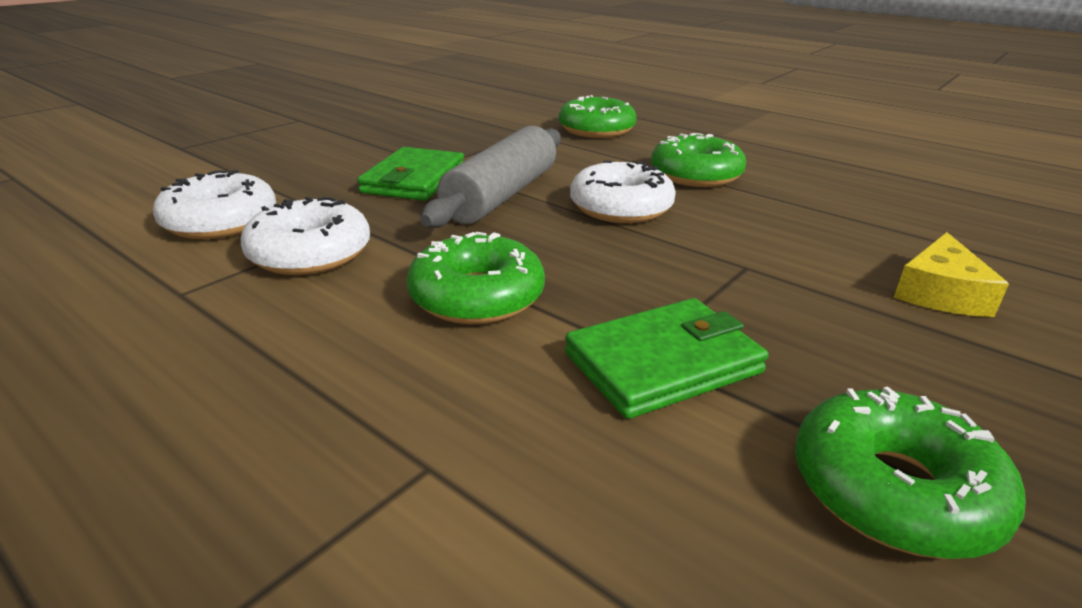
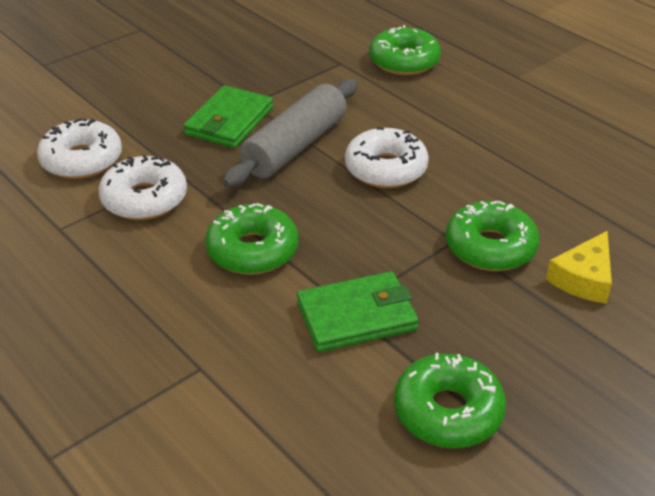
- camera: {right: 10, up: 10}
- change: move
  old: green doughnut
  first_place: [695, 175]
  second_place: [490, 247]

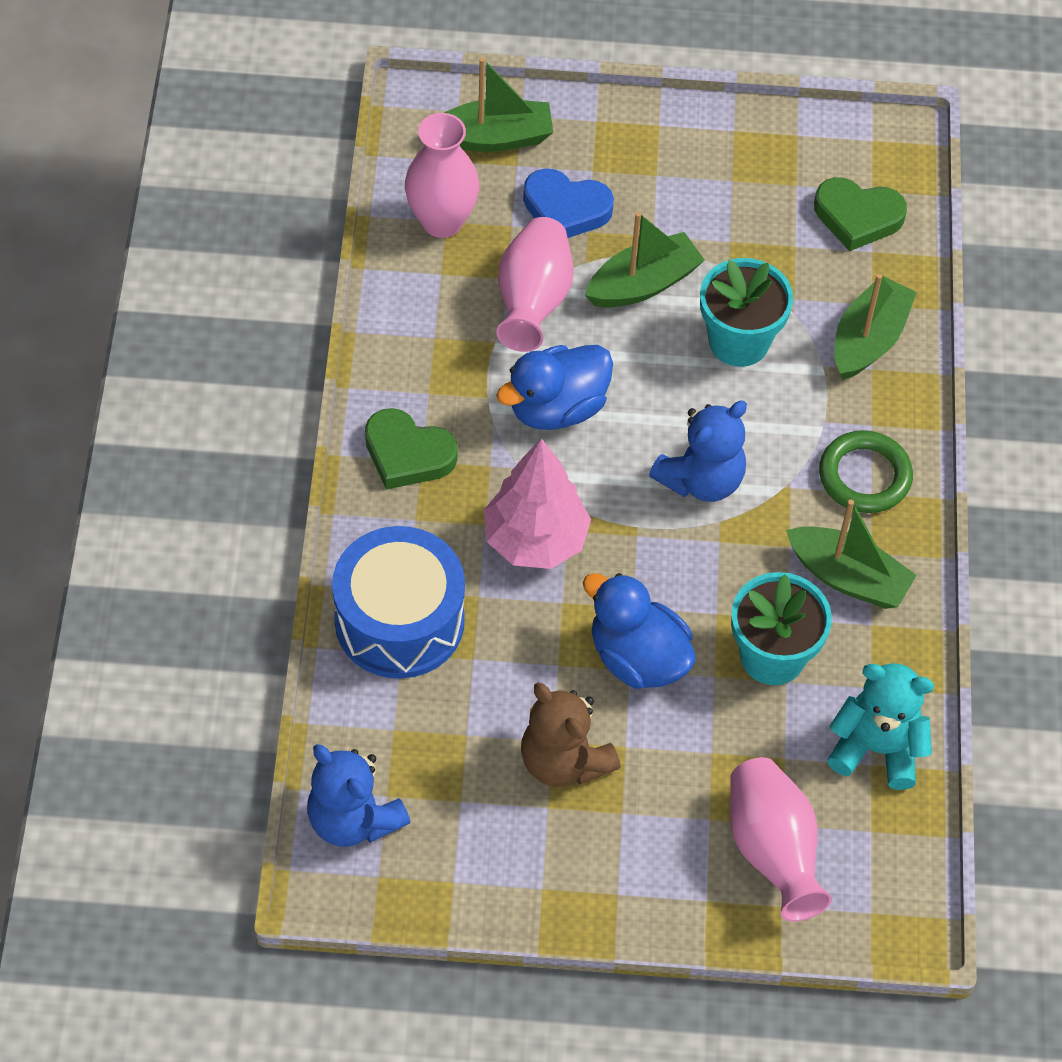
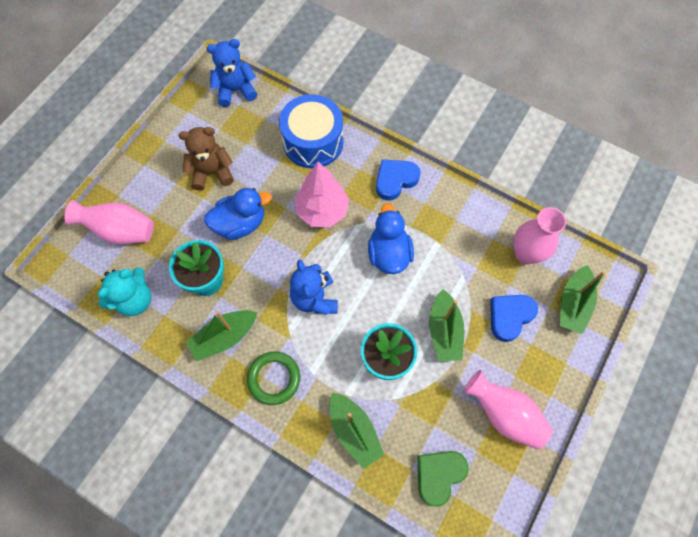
- camera: {right: 120, up: 10}
- change: recolor
  old: green heart shape
  new: royal blue heart shape
  first_place: [407, 454]
  second_place: [395, 180]
- change: move
  old: rosy tall vase
  first_place: [533, 301]
  second_place: [504, 414]

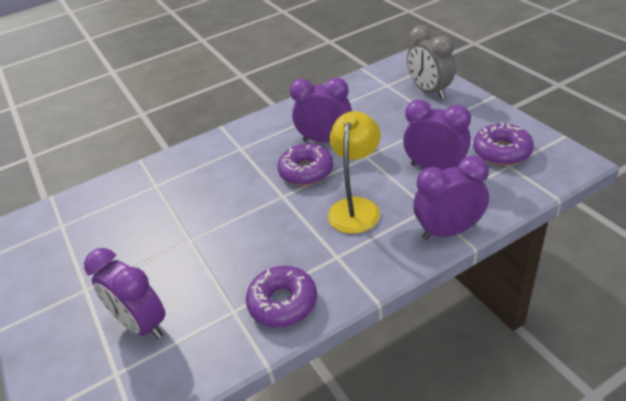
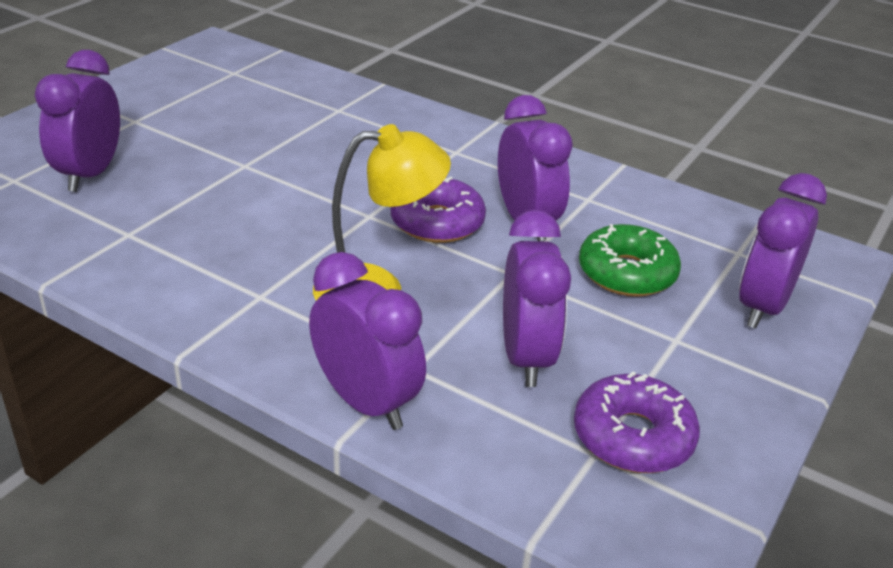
- camera: {right: 55, up: -5}
- change: insert
  new: green doughnut
  second_place: [626, 273]
- change: recolor
  old: ash-grey bedside clock
  new: violet bedside clock
  first_place: [429, 91]
  second_place: [762, 307]
- change: delete
  old: violet doughnut
  first_place: [283, 303]

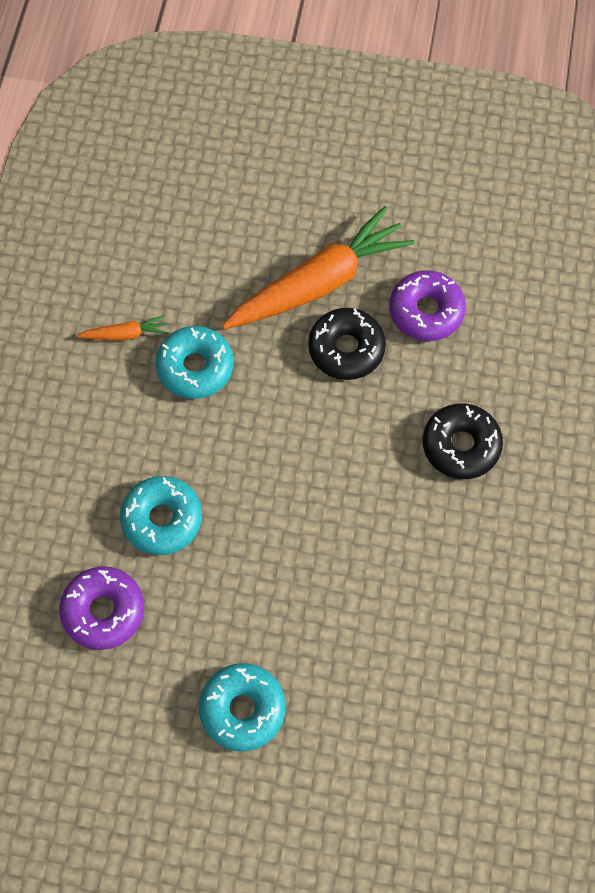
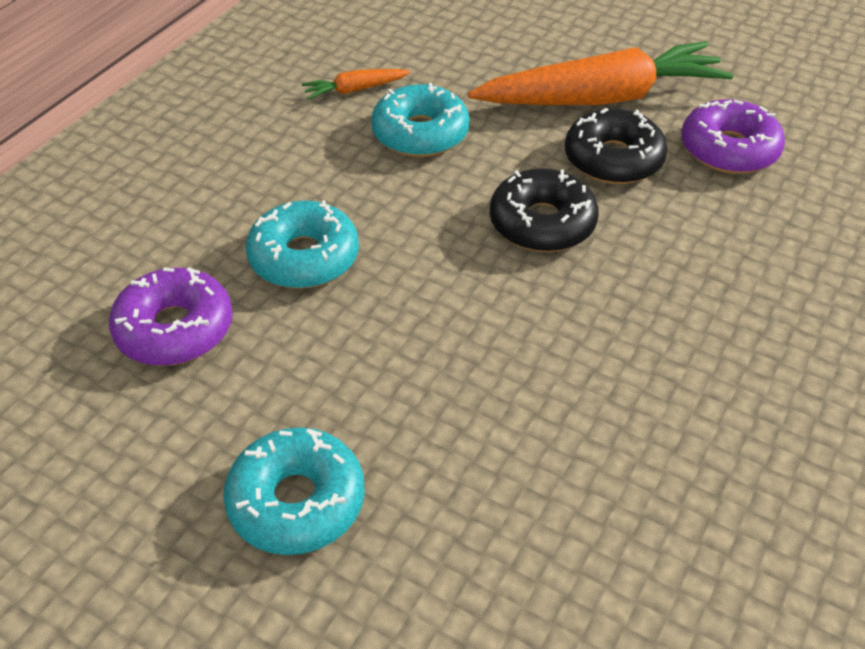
- camera: {right: 20, up: -20}
- change: rotate
  old: orange-coloured carrot
  first_place: [125, 334]
  second_place: [355, 90]
  degrees: 150
- change: move
  old: jet-black doughnut
  first_place: [461, 445]
  second_place: [542, 223]

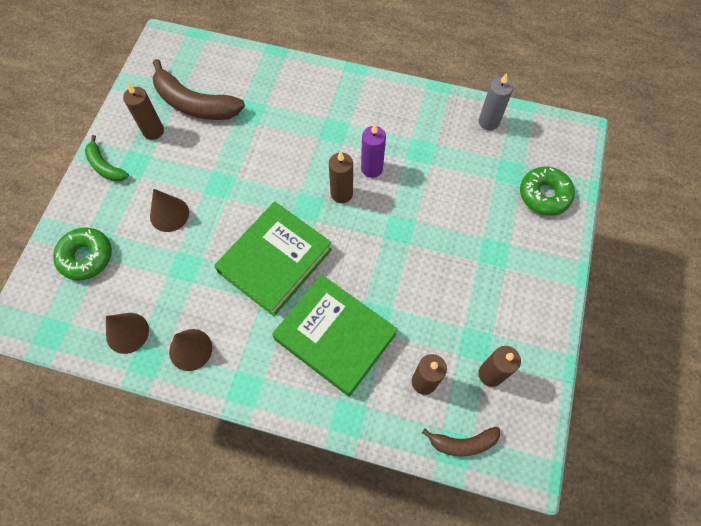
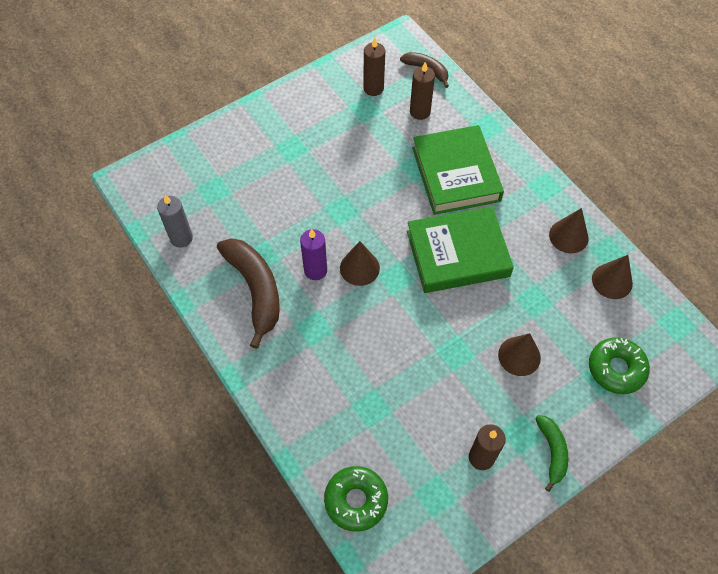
- camera: {right: -140, up: -5}
- change: move
  old: brown toy banana
  first_place: [194, 104]
  second_place: [256, 290]
- change: move
  old: green doughnut
  first_place: [544, 195]
  second_place: [356, 500]
- change: replace
  old: brown pillar candle
  new: brown cone shape
  first_place: [341, 194]
  second_place: [359, 268]

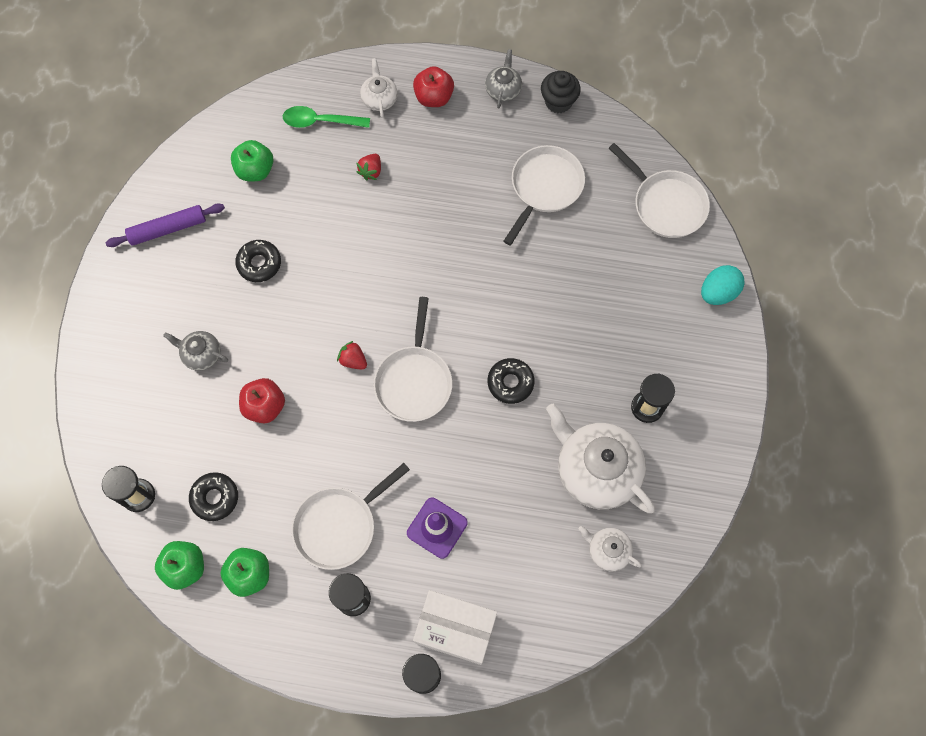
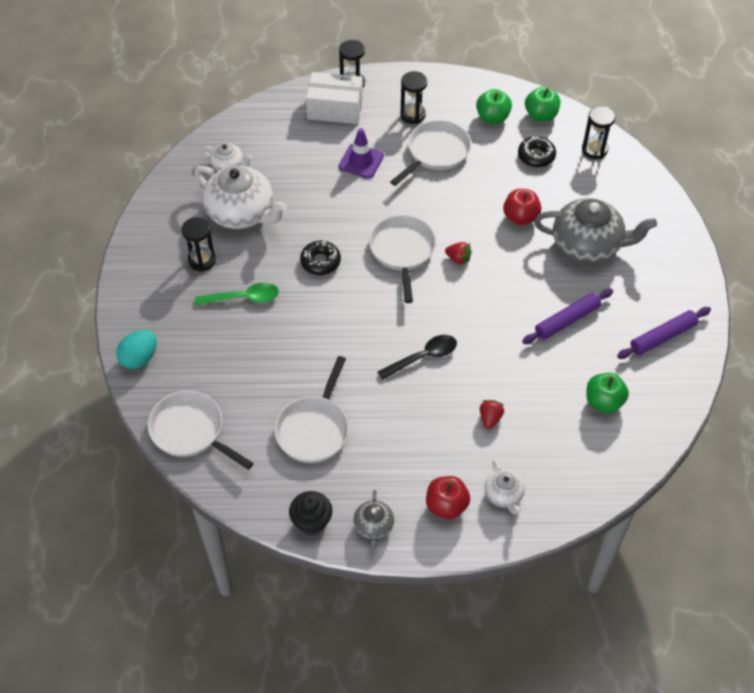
- camera: {right: 170, up: -15}
- change: move
  old: green spoon
  first_place: [320, 121]
  second_place: [243, 298]
- change: insert
  new: jet-black spoon
  second_place: [423, 357]
- change: replace
  old: jet-black doughnut
  new: violet pastry roller
  first_place: [259, 263]
  second_place: [567, 320]
- change: resize
  old: ash-grey teapot
  first_place: [201, 354]
  second_place: [587, 245]
  factor: 2.04

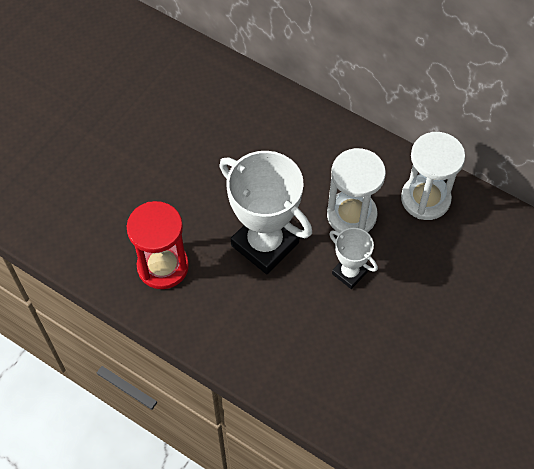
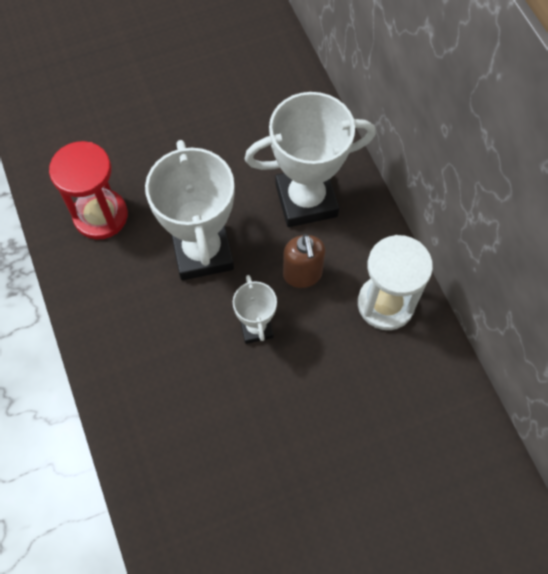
- camera: {right: 35, up: 5}
- change: insert
  new: snow-white prize cup
  second_place: [306, 200]
- change: replace
  old: snow-white hourglass
  new: brown soap dispenser
  first_place: [351, 215]
  second_place: [302, 275]

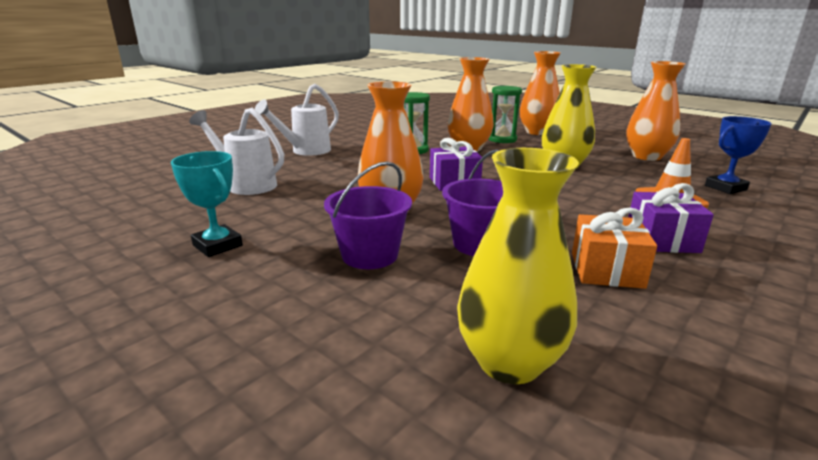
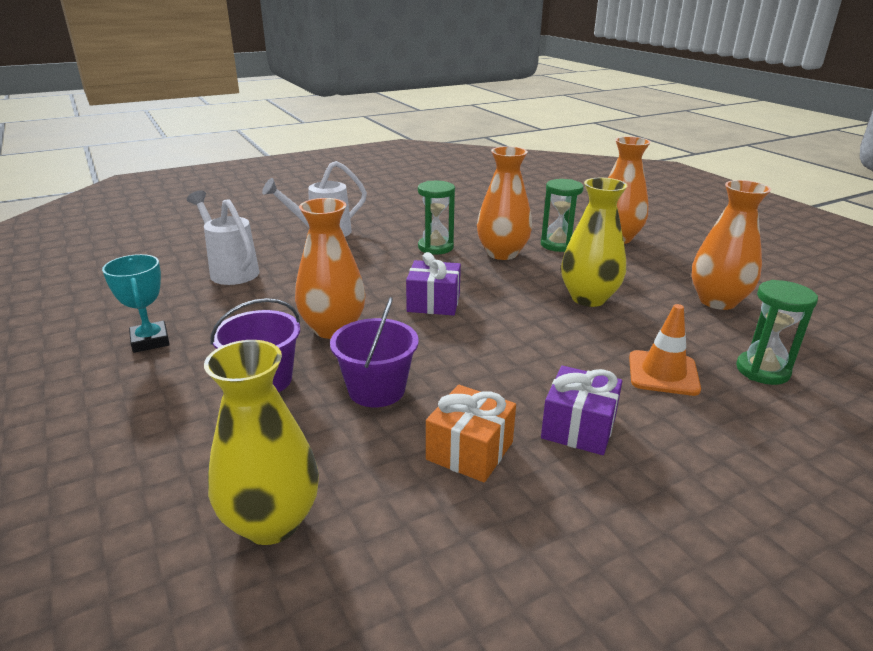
- camera: {right: 20, up: 5}
- change: replace
  old: royal blue prize cup
  new: green hourglass
  first_place: [725, 188]
  second_place: [762, 370]

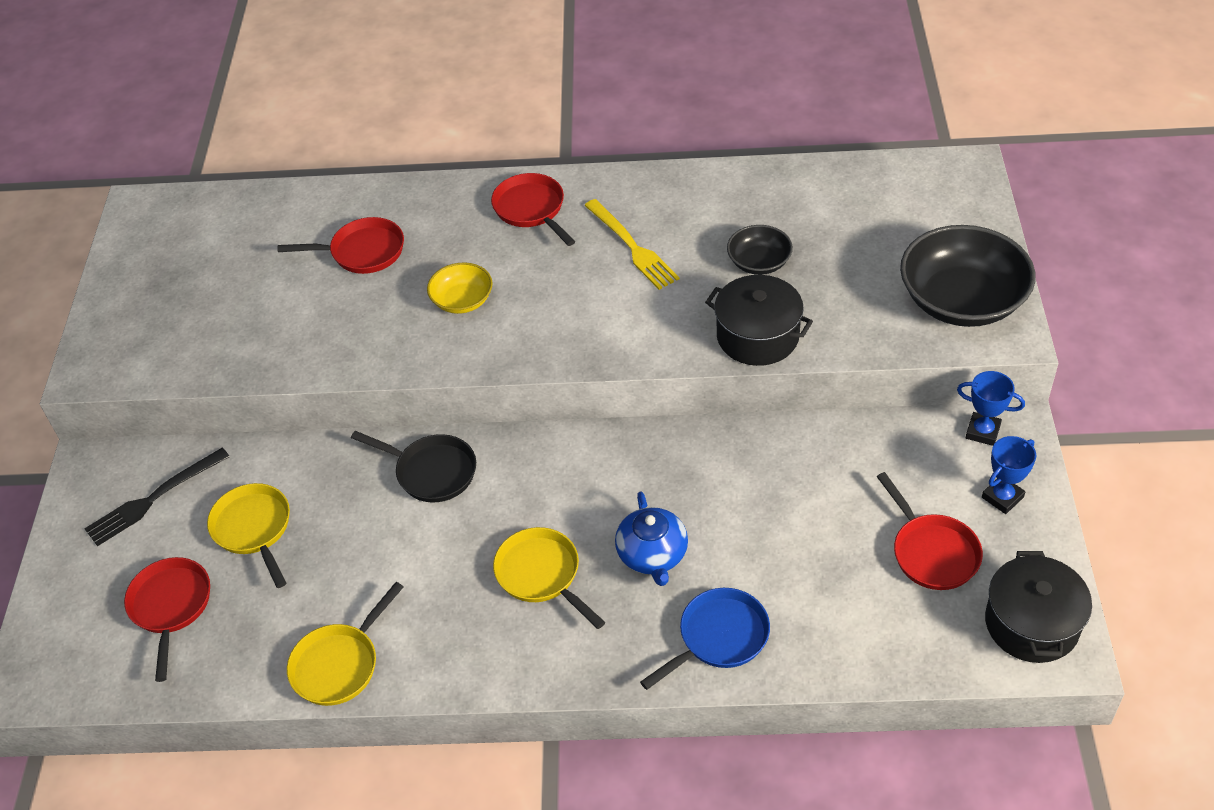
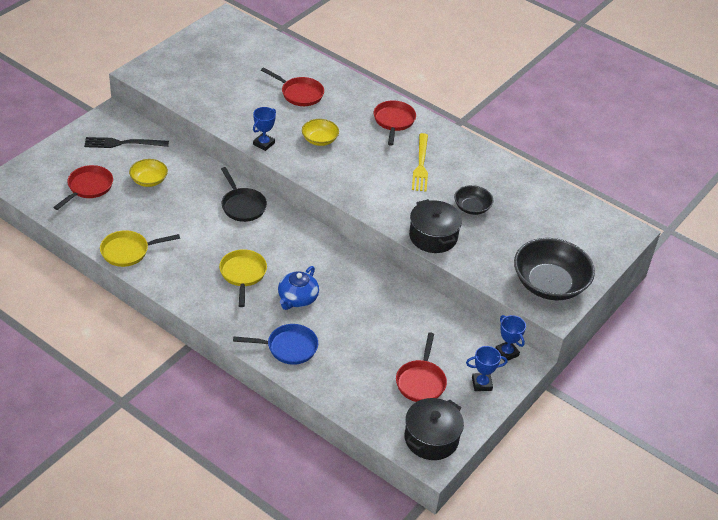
- camera: {right: 30, up: -5}
- change: replace
  old: yellow frying pan
  new: yellow serving bowl
  first_place: [254, 529]
  second_place: [149, 180]
- change: insert
  new: royal blue prize cup
  second_place: [264, 144]

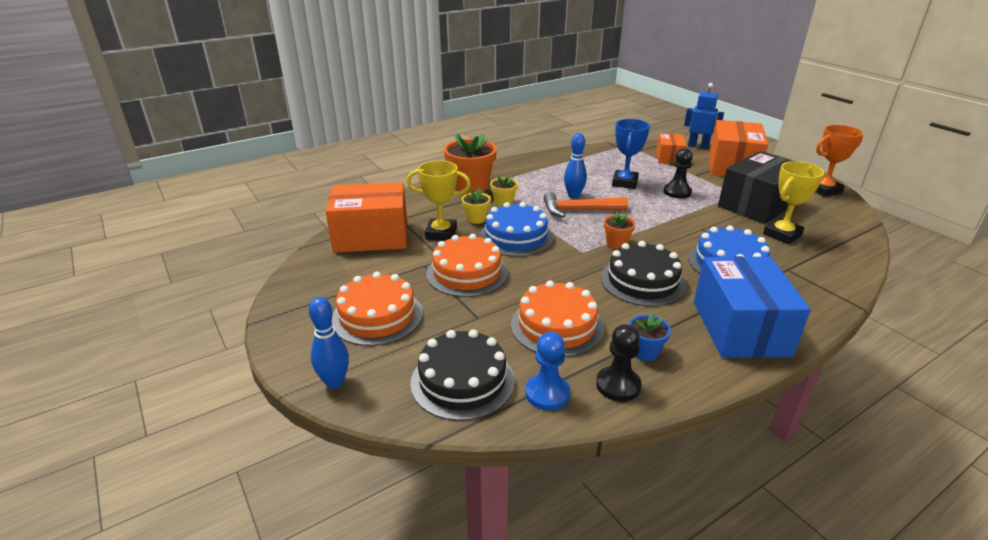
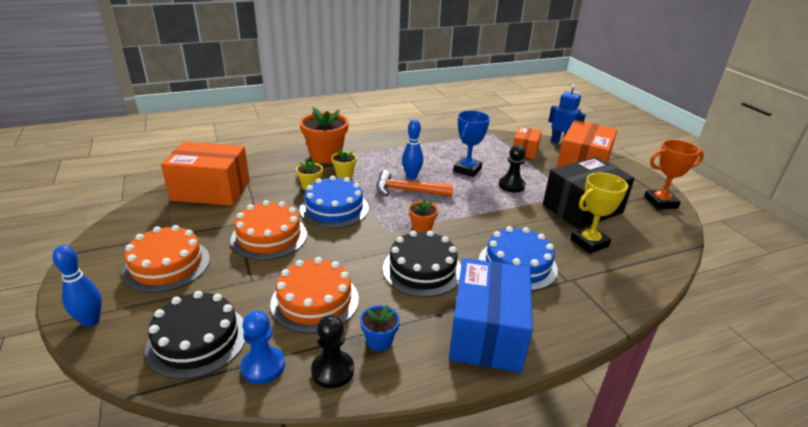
- camera: {right: 10, up: 0}
- change: delete
  old: yellow prize cup
  first_place: [441, 233]

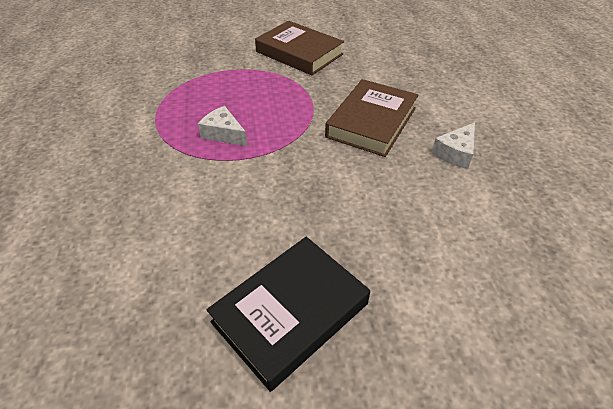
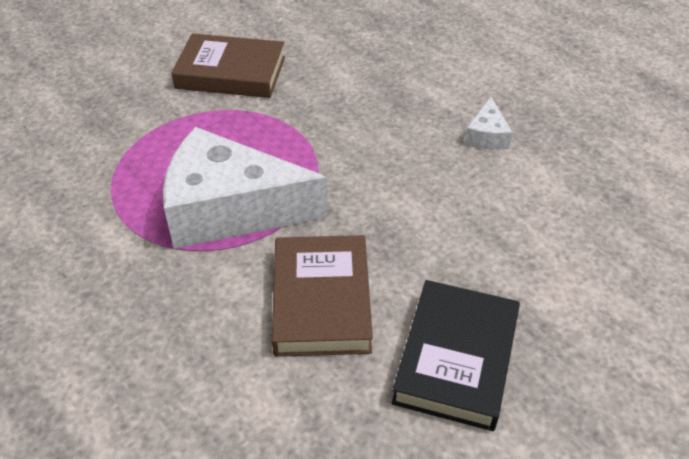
- camera: {right: -30, up: 0}
- change: resize
  old: snow-white cheese wedge
  first_place: [224, 134]
  second_place: [230, 209]
  factor: 2.39
- change: move
  old: brown book
  first_place: [371, 122]
  second_place: [321, 301]

